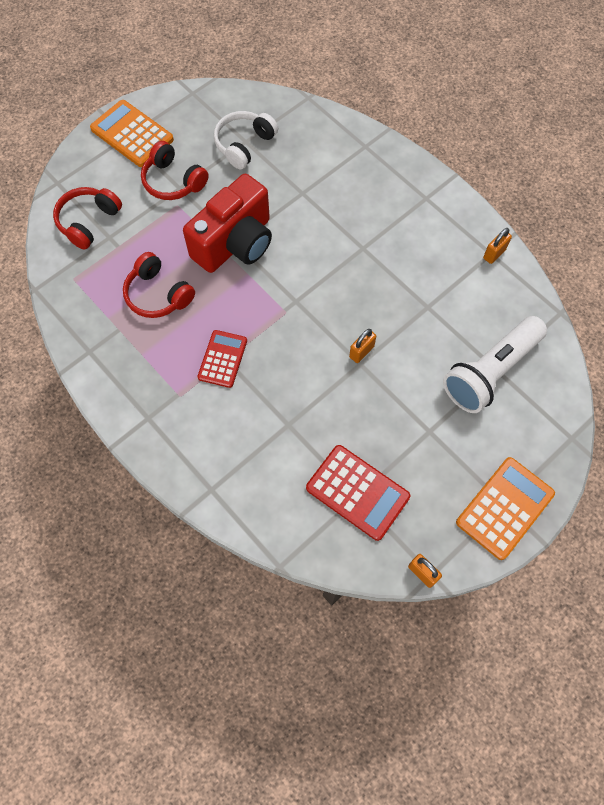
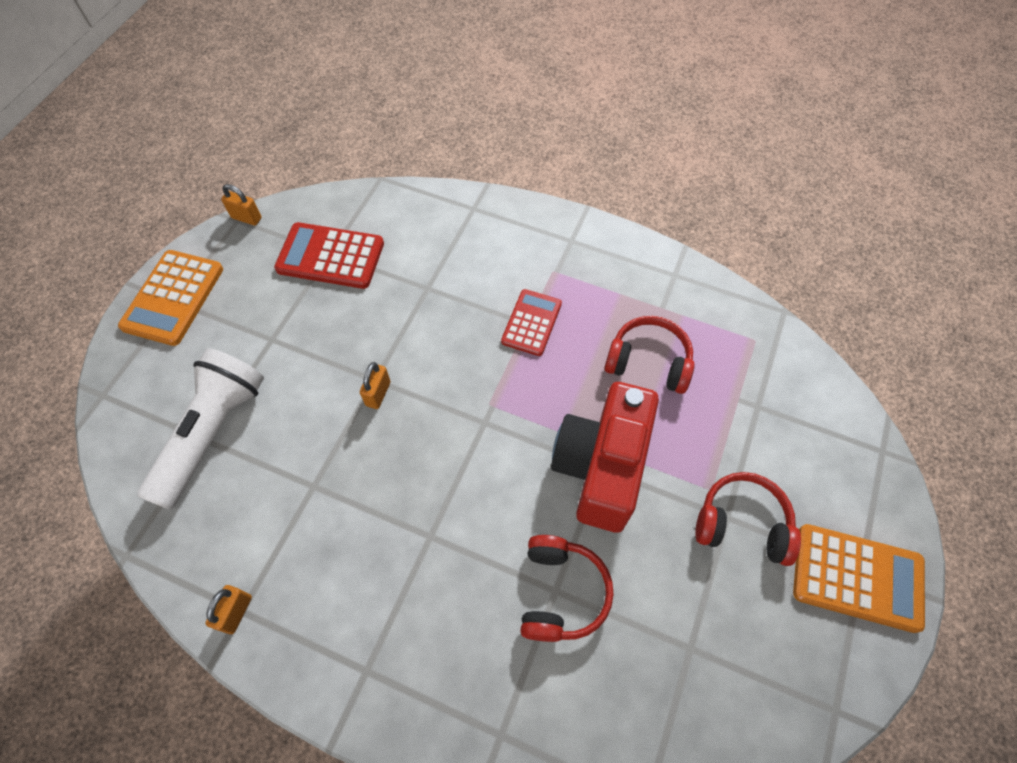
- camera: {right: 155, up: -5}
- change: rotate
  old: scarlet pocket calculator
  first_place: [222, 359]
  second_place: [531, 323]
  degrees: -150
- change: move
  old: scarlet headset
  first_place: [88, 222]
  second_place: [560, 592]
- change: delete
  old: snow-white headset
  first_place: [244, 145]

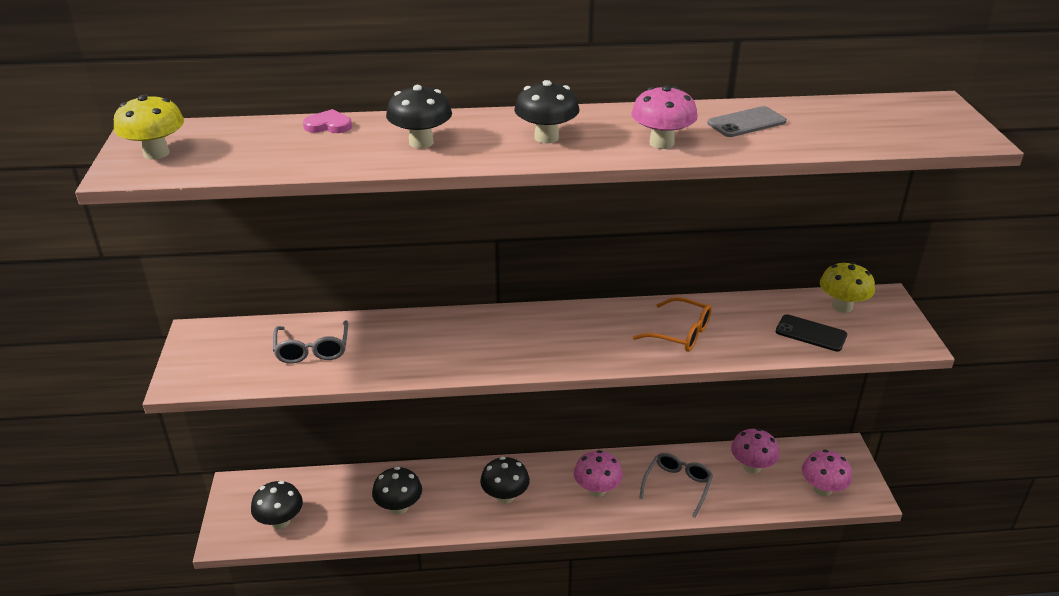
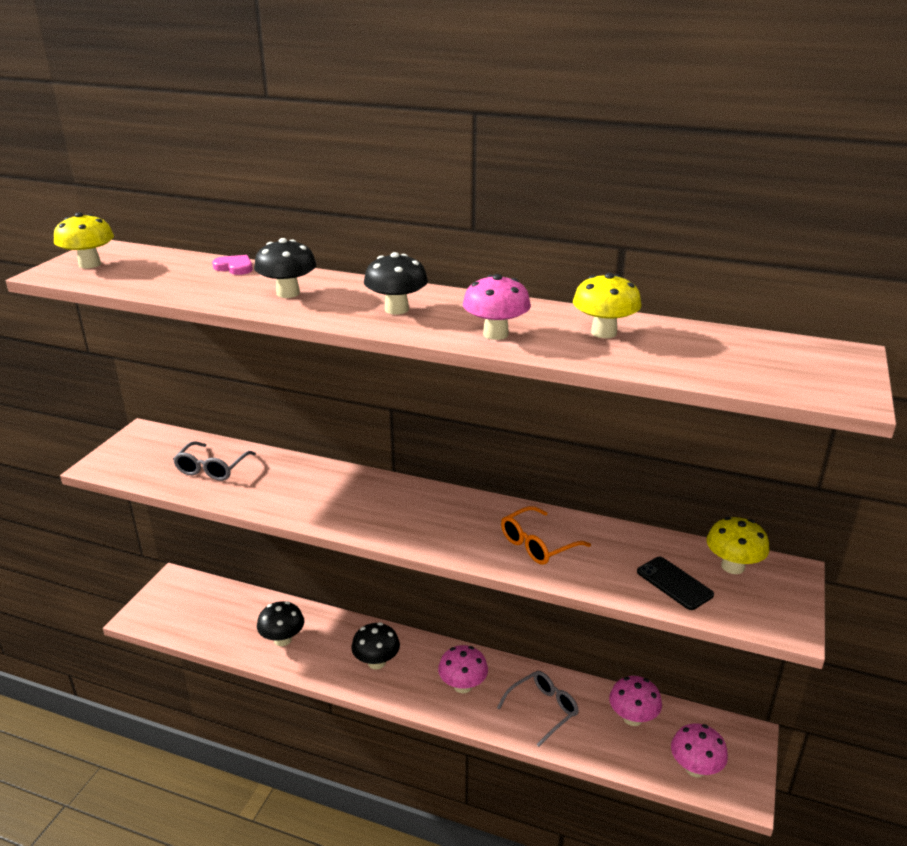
- camera: {right: 25, up: -5}
- change: rotate
  old: orange-coloured eyeglasses
  first_place: [680, 333]
  second_place: [537, 545]
  degrees: 90
- change: replace
  old: ash-grey smartphone
  new: yellow mushroom
  first_place: [746, 122]
  second_place: [604, 332]
- change: delete
  old: jet-black mushroom
  first_place: [280, 521]

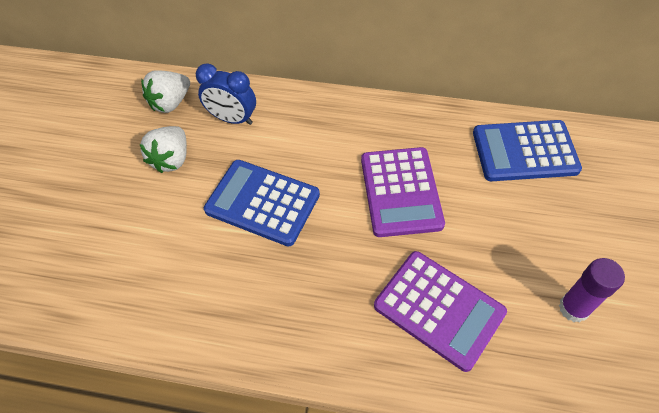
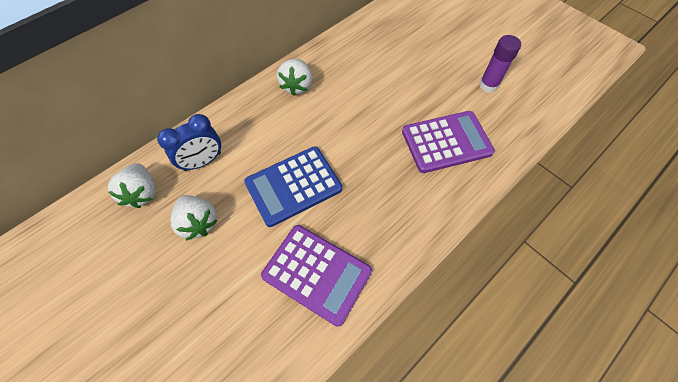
- camera: {right: -55, up: 5}
- change: move
  old: violet pocket calculator
  first_place: [401, 192]
  second_place: [317, 273]
- change: insert
  new: snow-white berry
  second_place: [297, 86]
- change: delete
  old: royal blue pocket calculator
  first_place: [524, 151]

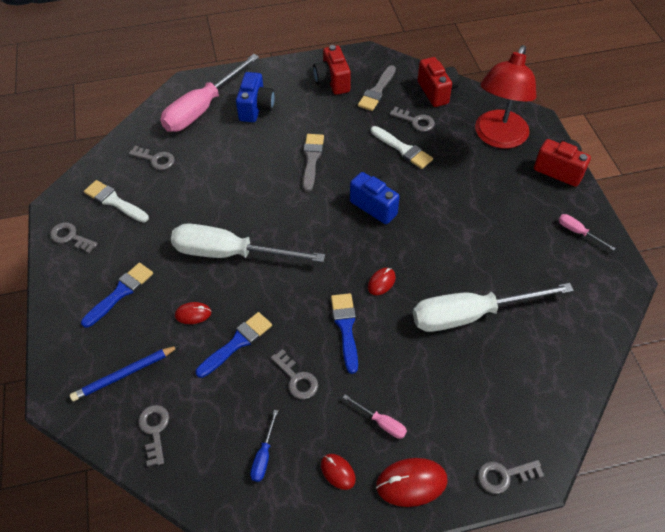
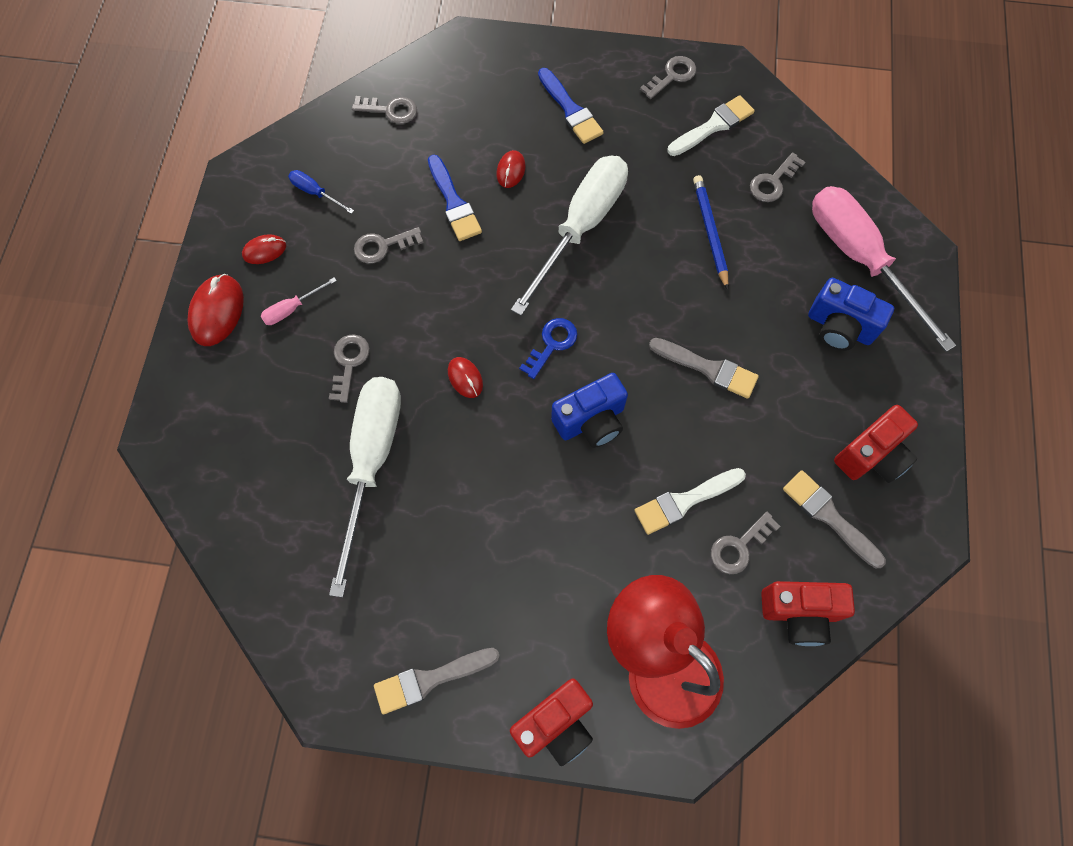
- camera: {right: 110, up: 15}
- change: move
  old: ash-grey door key
  first_place: [504, 475]
  second_place: [349, 363]
- change: replace
  old: rosy flat screwdriver
  new: ash-grey brush
  first_place: [578, 232]
  second_place: [430, 679]
- change: insert
  new: royal blue door key
  second_place: [552, 344]
- change: move
  old: royal blue pencil
  first_place: [124, 374]
  second_place: [710, 232]
- change: rotate
  old: scarlet compact camera
  first_place: [332, 81]
  second_place: [871, 455]
  degrees: 135
- change: delete
  old: royal blue brush
  first_place: [345, 328]

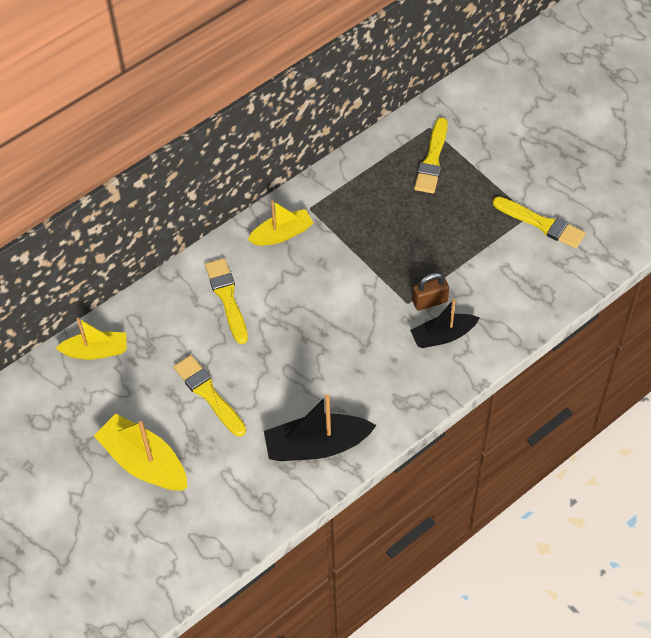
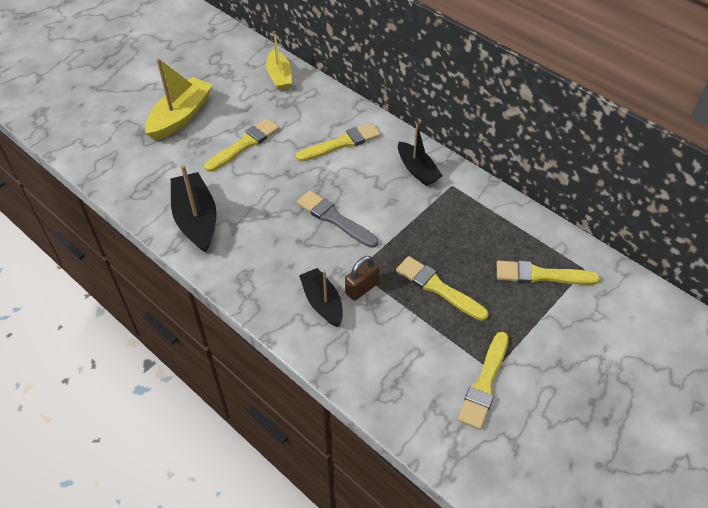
- camera: {right: 80, up: -5}
- change: insert
  new: ash-grey brush
  second_place: [334, 219]
- change: rotate
  old: brown small lock
  first_place: [430, 301]
  second_place: [361, 288]
  degrees: 75
- change: insert
  new: yellow brush
  second_place: [438, 288]
- change: recolor
  old: yellow boat
  new: jet-black boat
  first_place: [282, 234]
  second_place: [417, 170]

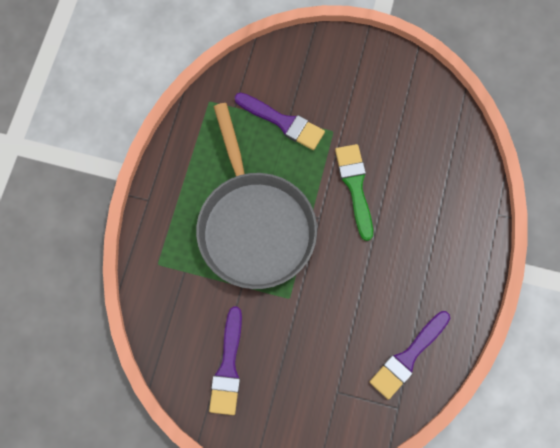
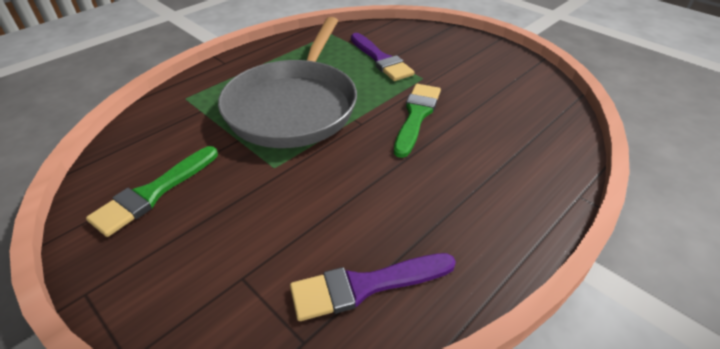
- camera: {right: 30, up: -30}
- change: recolor
  old: violet brush
  new: green brush
  first_place: [228, 367]
  second_place: [153, 193]

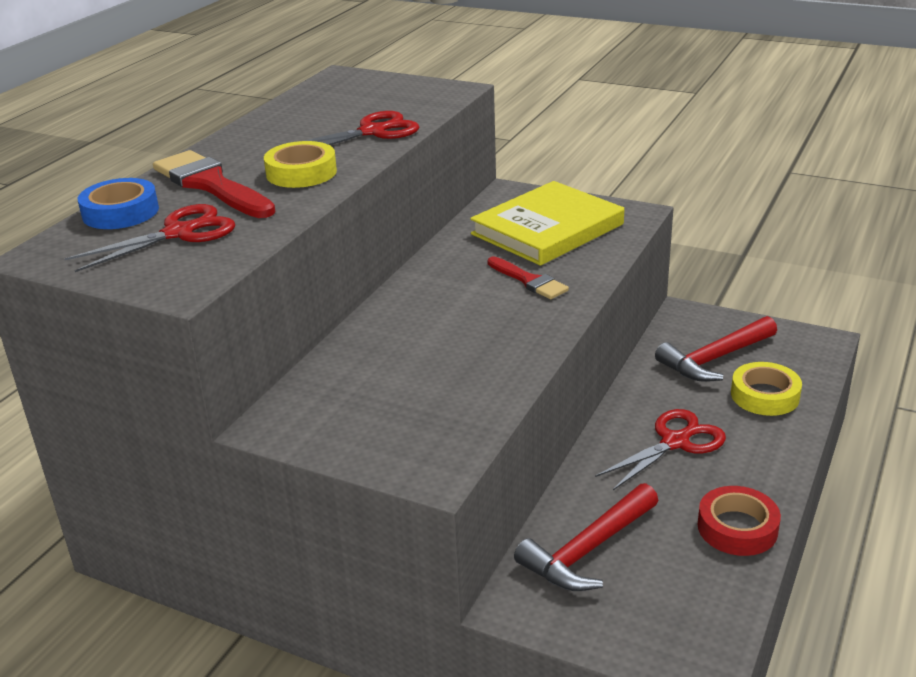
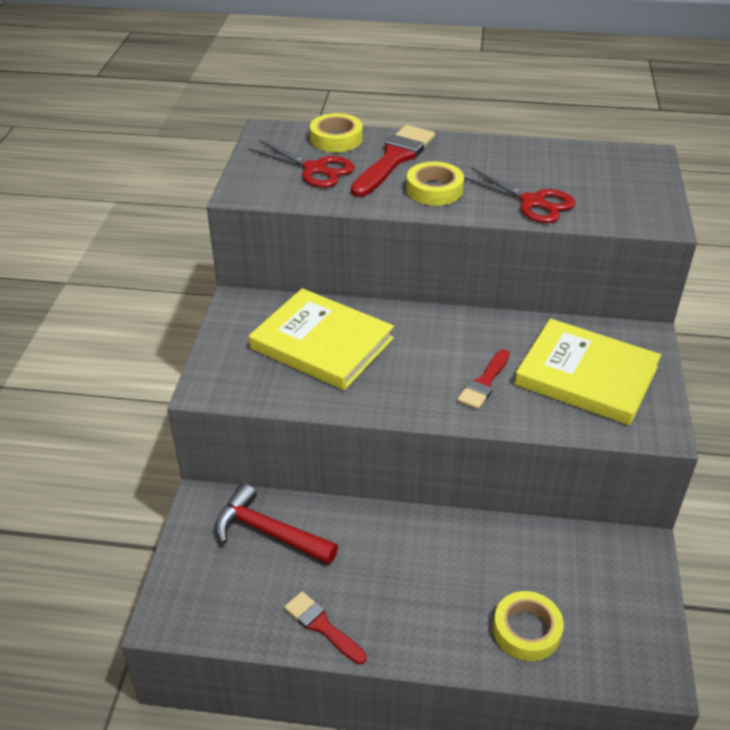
- camera: {right: 70, up: 10}
- change: insert
  new: yellow book
  second_place: [322, 343]
- change: replace
  old: scarlet roll of tape
  new: scarlet brush
  first_place: [737, 528]
  second_place: [322, 626]
- change: recolor
  old: royal blue roll of tape
  new: yellow roll of tape
  first_place: [120, 212]
  second_place: [336, 139]
- change: delete
  old: scarlet scissors
  first_place: [675, 442]
- change: delete
  old: scarlet claw hammer
  first_place: [714, 359]

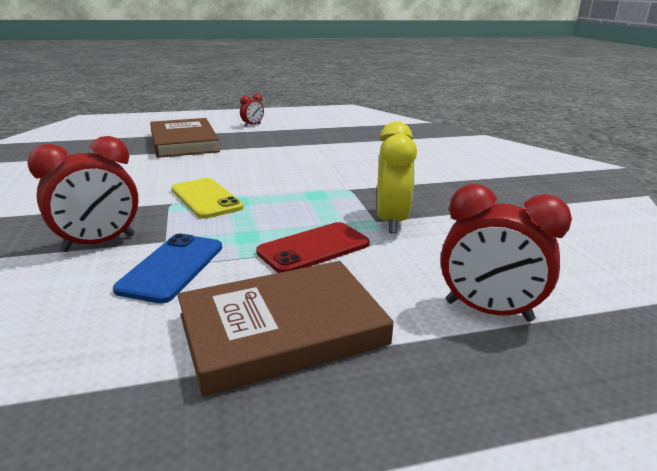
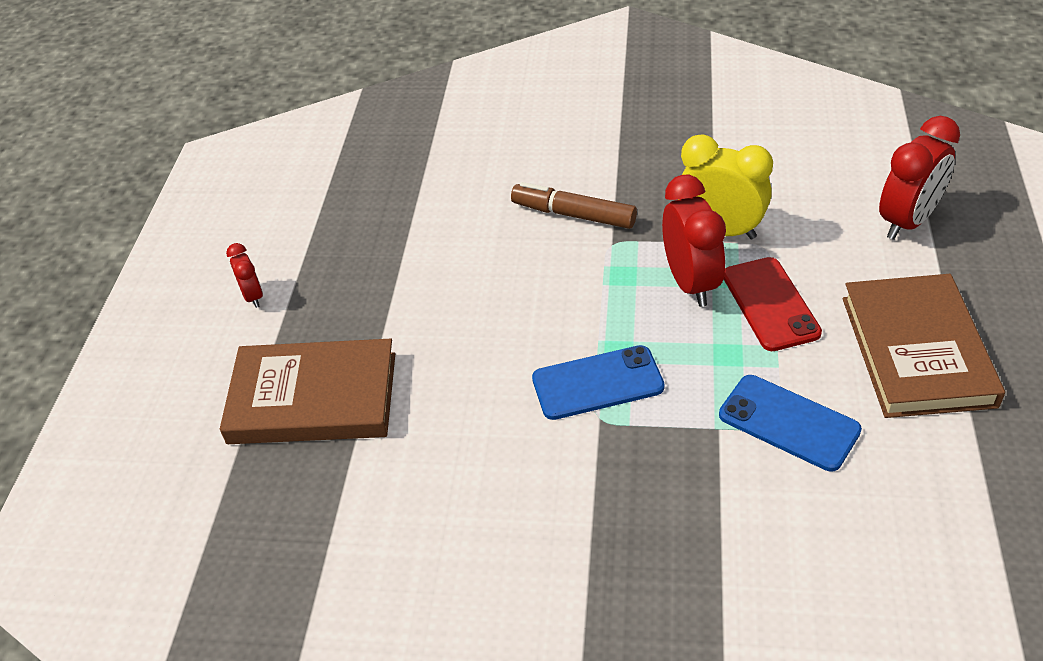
- camera: {right: -65, up: 20}
- change: insert
  new: brown marker
  second_place: [573, 214]
- change: recolor
  old: yellow smartphone
  new: royal blue smartphone
  first_place: [206, 198]
  second_place: [597, 383]
- change: move
  old: scarlet bedside clock
  first_place: [99, 243]
  second_place: [690, 283]

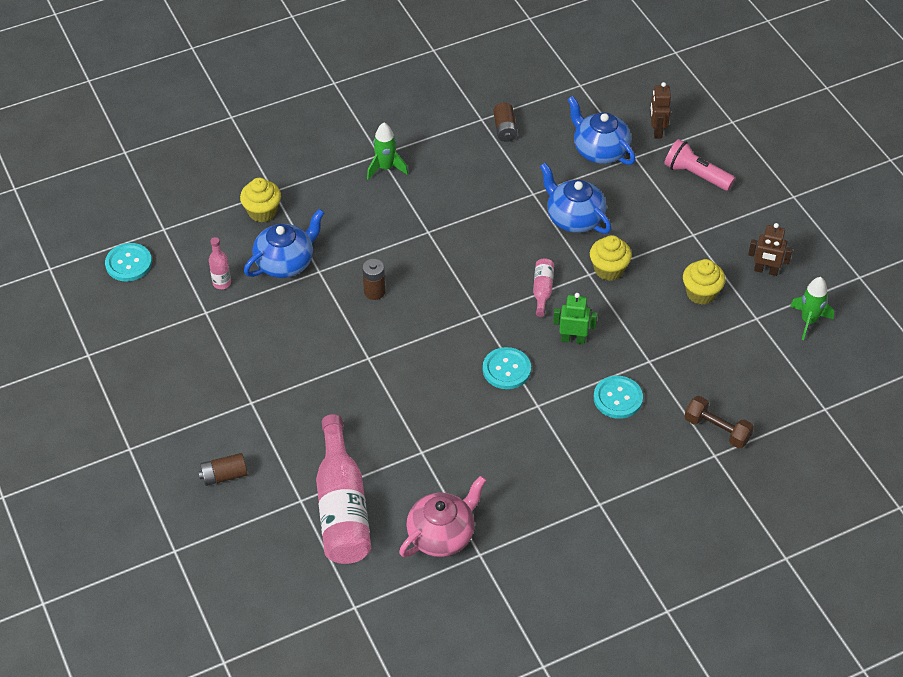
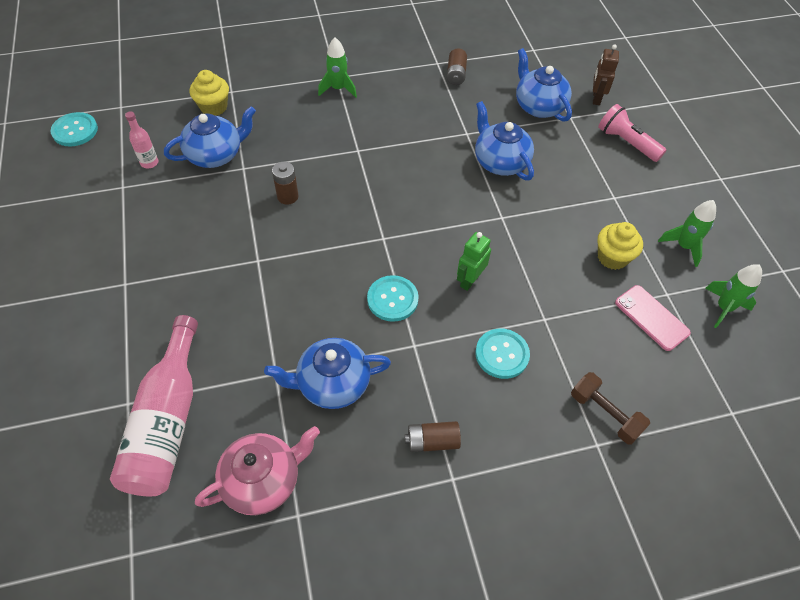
- camera: {right: 10, up: 5}
- change: insert
  new: royal blue teapot
  second_place: [332, 383]
- change: move
  old: brown AA battery
  first_place: [224, 475]
  second_place: [432, 441]
- change: rotate
  old: green robot
  first_place: [573, 339]
  second_place: [469, 280]
  degrees: -75
- change: insert
  new: rosy smartphone
  second_place: [651, 318]
- change: replace
  old: brown robot
  new: green toy rocket
  first_place: [766, 271]
  second_place: [683, 246]
- change: delete
  old: rosy drink bottle
  first_place: [542, 290]
- change: delete
  old: yellow cupcake
  first_place: [608, 270]

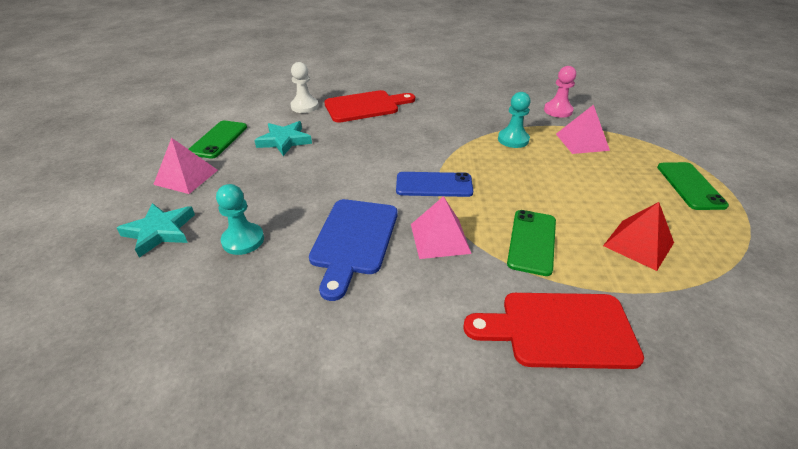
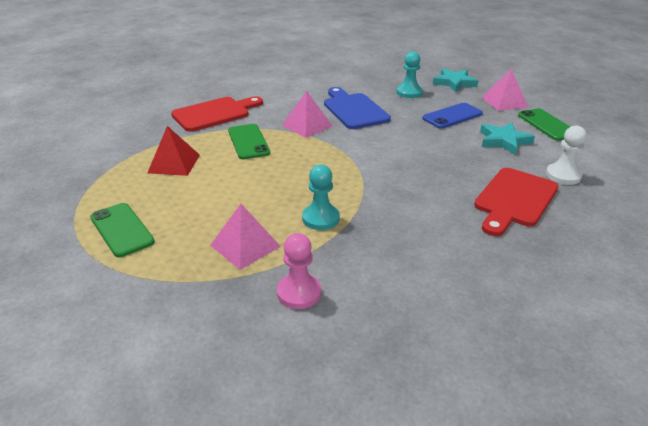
- camera: {right: 145, up: -5}
- change: move
  old: royal blue smartphone
  first_place: [434, 185]
  second_place: [452, 116]

